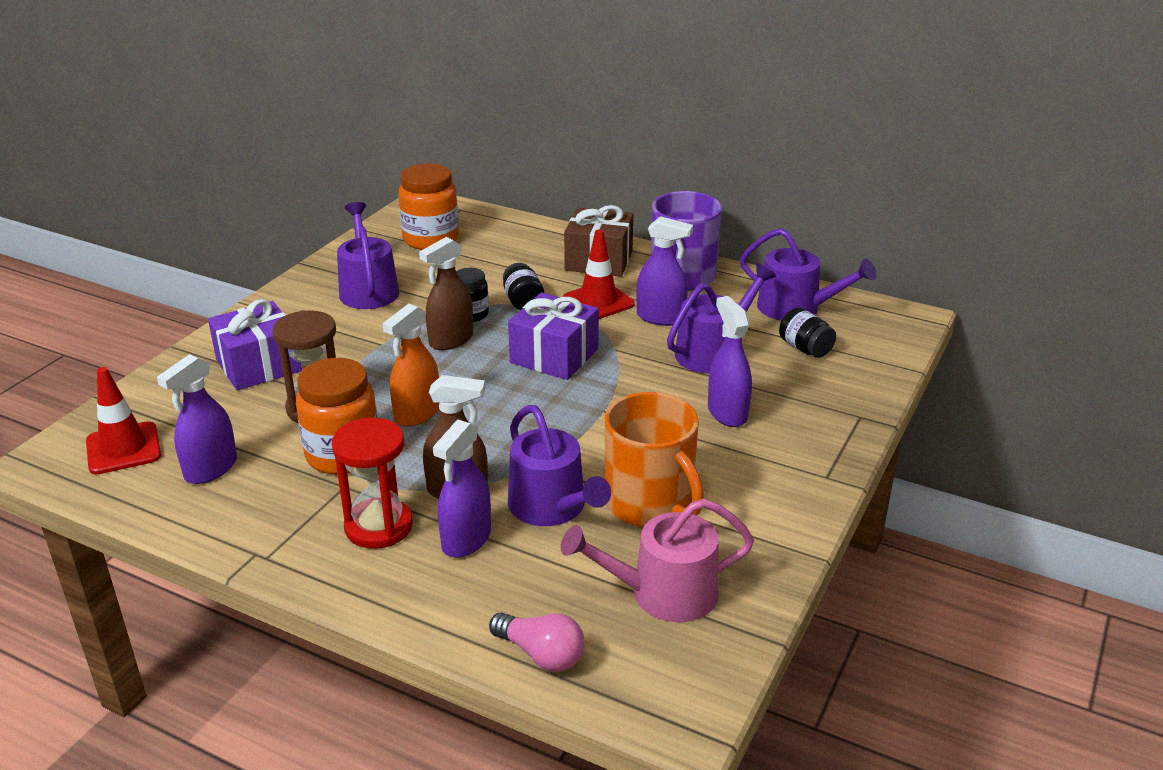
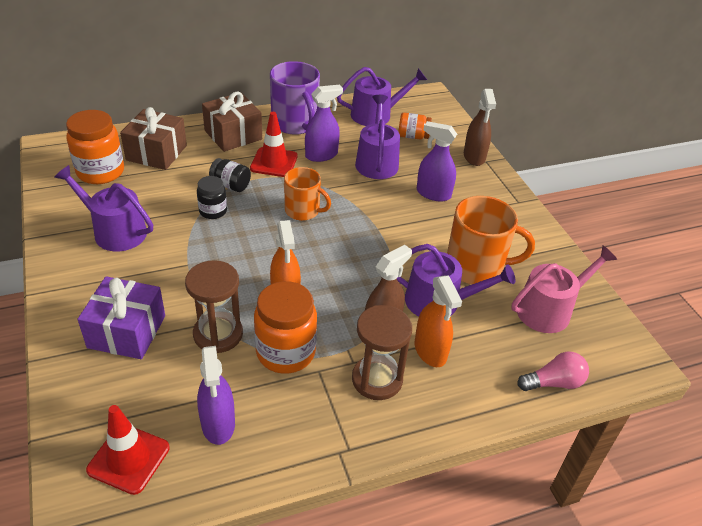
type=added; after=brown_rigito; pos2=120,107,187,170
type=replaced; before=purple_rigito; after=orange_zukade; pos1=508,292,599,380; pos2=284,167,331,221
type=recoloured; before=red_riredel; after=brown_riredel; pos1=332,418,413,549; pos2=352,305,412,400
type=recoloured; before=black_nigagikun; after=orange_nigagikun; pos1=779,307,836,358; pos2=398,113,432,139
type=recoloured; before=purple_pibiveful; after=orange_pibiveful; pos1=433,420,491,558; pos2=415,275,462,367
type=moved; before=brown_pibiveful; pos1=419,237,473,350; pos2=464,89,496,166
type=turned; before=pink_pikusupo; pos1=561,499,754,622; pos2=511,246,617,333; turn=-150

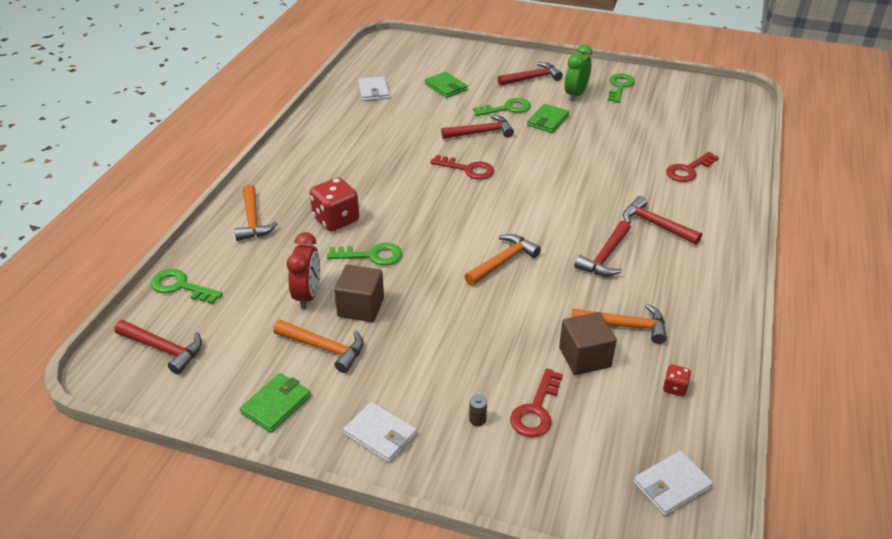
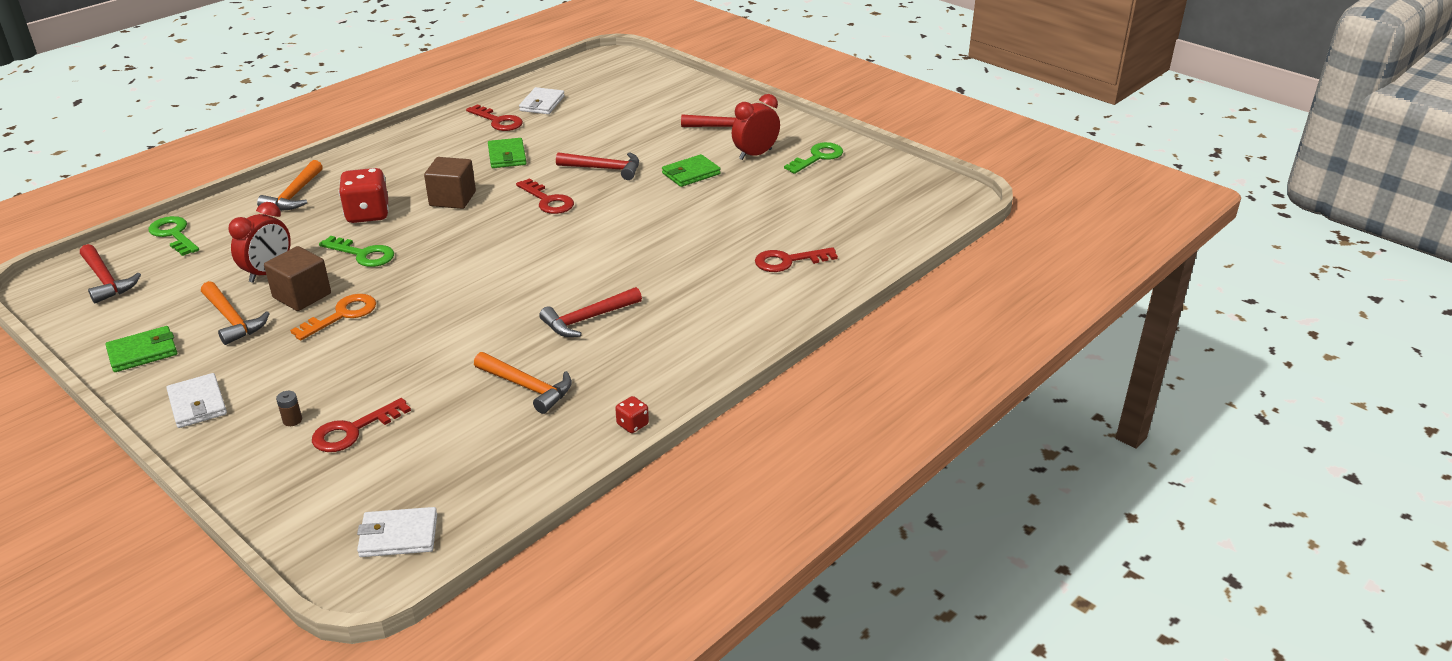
type=added; after=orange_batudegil; pos2=290,294,376,341
type=moved; before=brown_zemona; pos1=559,312,617,375; pos2=424,157,476,209
type=added; after=red_batudegil; pos2=466,104,523,131
type=moved; before=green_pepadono; pos1=425,72,468,98; pos2=488,138,526,168
type=moved; before=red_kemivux; pos1=663,365,691,397; pos2=615,396,649,433
type=recoloured; before=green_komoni; after=red_komoni; pos1=565,45,592,101; pos2=732,94,780,160
type=removed; before=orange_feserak; pos1=464,234,541,286
type=removed; before=green_batudegil; pos1=473,98,531,116
type=removed; before=red_feserak; pos1=623,196,702,245

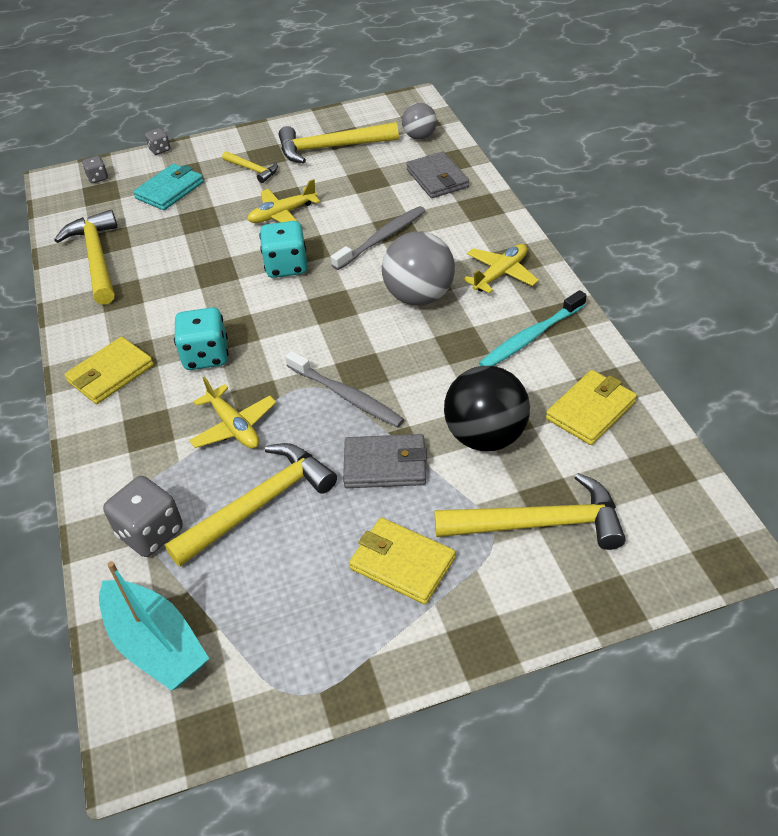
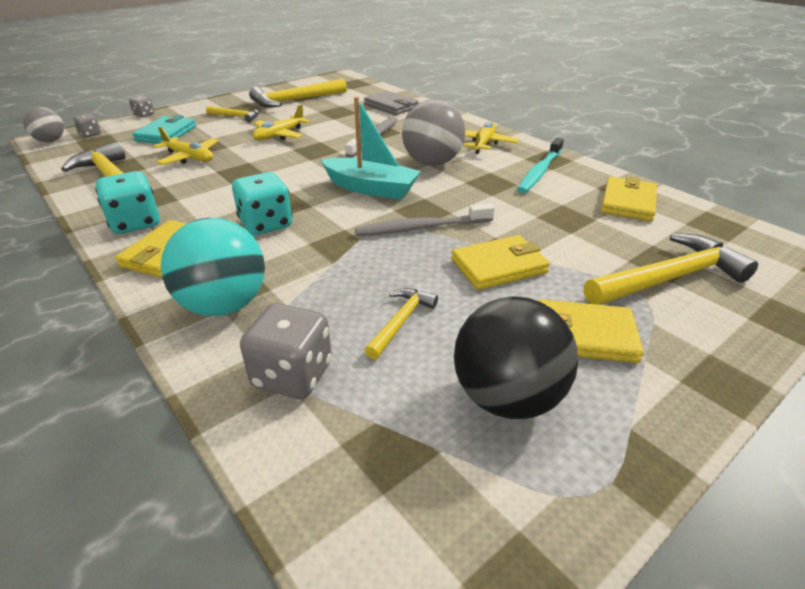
type=moved; before=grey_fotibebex; pos1=402,103,437,140; pos2=23,107,64,142
type=moved; before=turquoise_kemivux; pos1=259,221,308,278; pos2=95,171,160,234
type=moved; before=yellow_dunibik; pos1=189,377,276,449; pos2=153,127,219,165
type=added; after=turquoise_fotibebex; pos2=161,218,265,316
type=moved; before=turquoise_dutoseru; pos1=99,561,209,691; pos2=321,97,421,199
type=turned; before=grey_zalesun; pos1=285,351,405,427; pos2=355,203,495,236; turn=150
type=resized; before=yellow_feserak; pos1=165,443,337,567; pos2=365,288,438,359; scale=0.53
type=recoloured; before=grey_pepadono; after=yellow_pepadono; pos1=343,434,427,488; pos2=451,235,550,290
type=moved; before=black_fotibebex; pos1=444,366,530,451; pos2=454,296,578,419

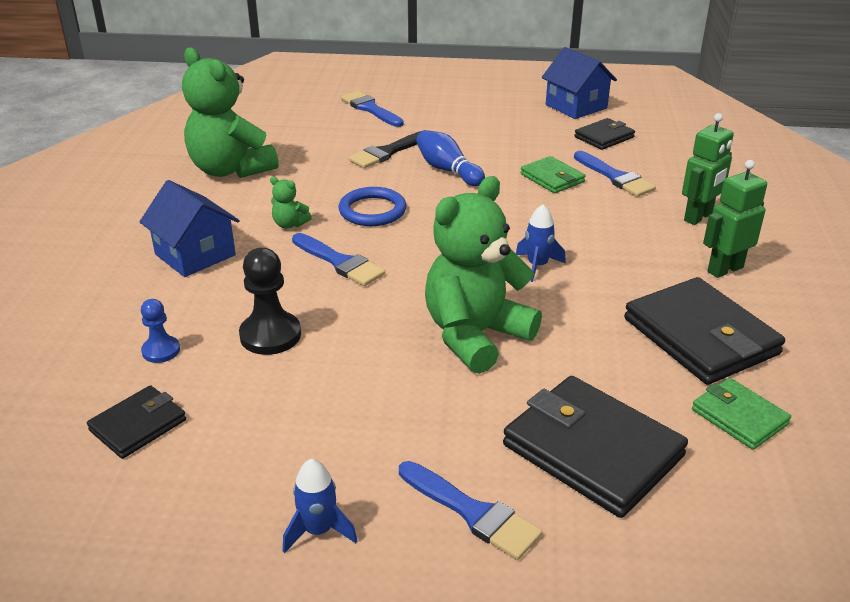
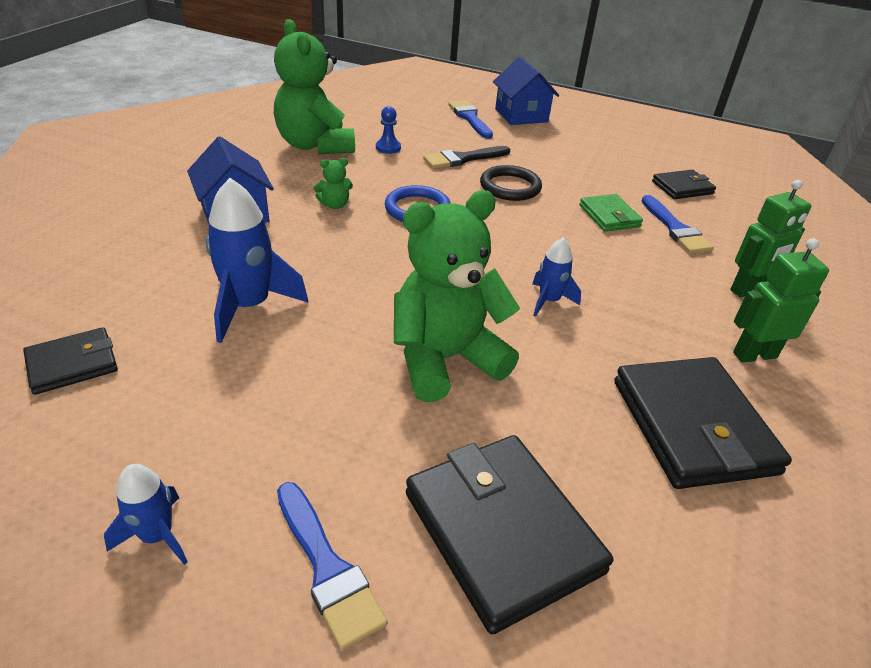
type=replaced; before=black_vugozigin; after=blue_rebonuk; pos1=239,248,301,355; pos2=206,178,309,343
type=turned; before=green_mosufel; pos1=270,177,312,229; pos2=314,158,353,209; turn=-60
type=moved; before=blue_vugozigin; pos1=141,299,180,363; pos2=376,106,401,154
type=replaced; before=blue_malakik; after=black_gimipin; pos1=416,130,485,186; pos2=480,165,542,201
type=moved; before=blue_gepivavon; pos1=542,47,617,119; pos2=493,57,559,125
type=removed; before=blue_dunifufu; pos1=292,233,385,286
type=removed; before=green_pepadono; pos1=692,378,791,450

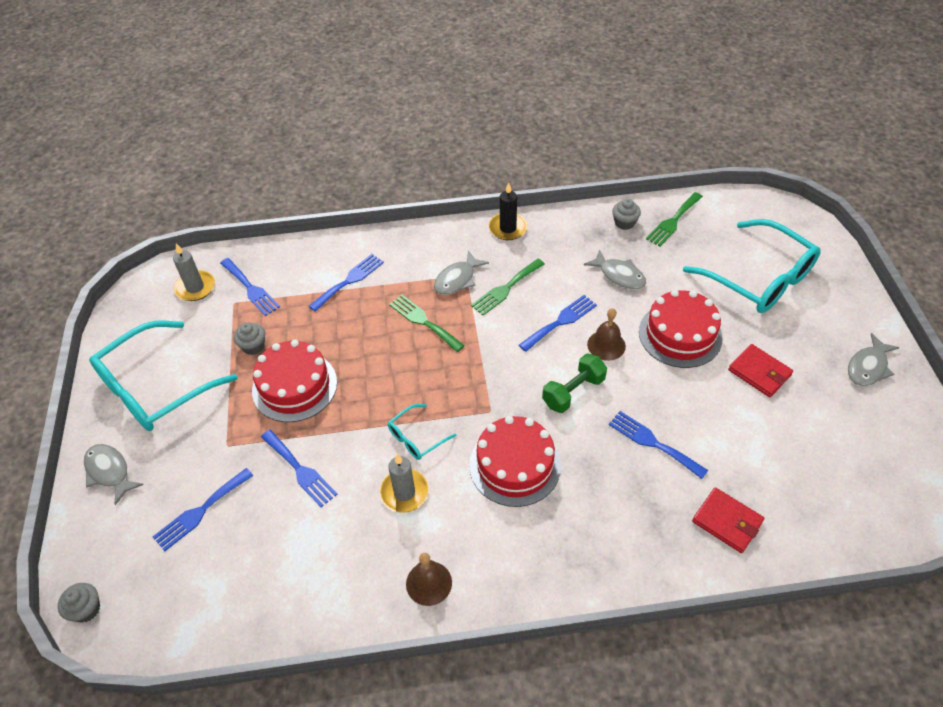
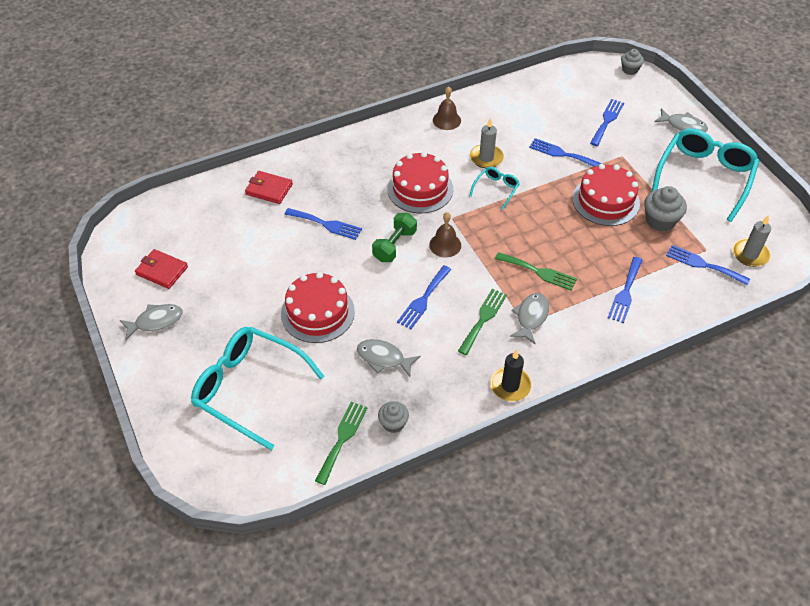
type=turned; before=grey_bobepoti; pos1=848,333,900,386; pos2=120,304,183,340; turn=45
type=moved; before=red_pepadono; pos1=728,344,793,397; pos2=135,249,188,289
type=moved; before=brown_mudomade; pos1=587,308,626,361; pos2=429,212,461,257
type=resized; before=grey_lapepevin; pos1=234,322,265,355; pos2=644,186,687,232; scale=1.59

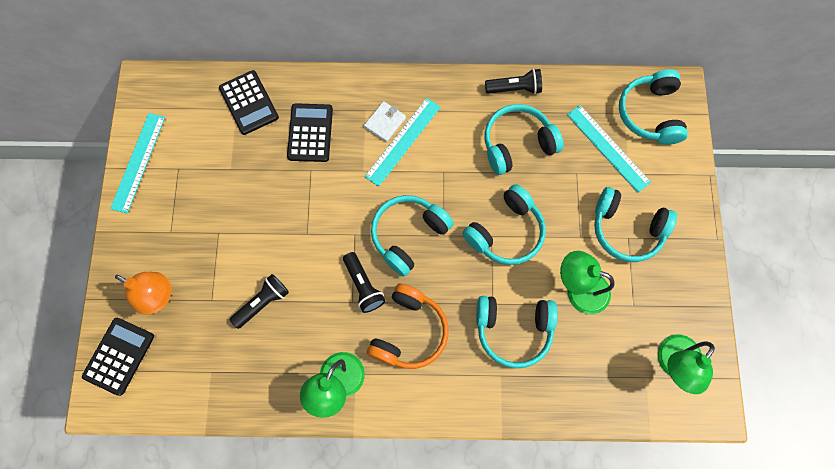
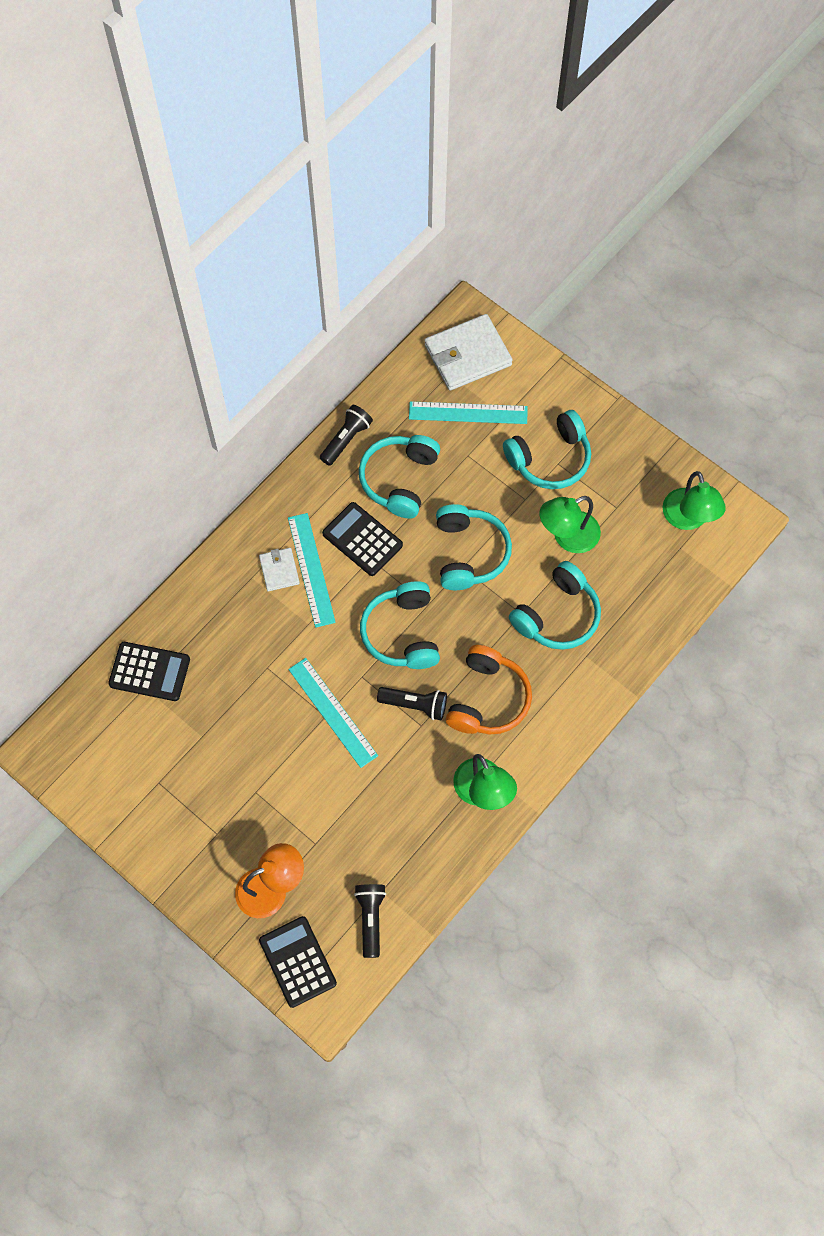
type=moved; before=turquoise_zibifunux; pos1=110,113,165,214; pos2=288,658,378,768
type=moved; before=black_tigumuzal; pos1=287,103,333,162; pos2=322,502,403,576
type=moved; before=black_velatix; pos1=230,274,289,329; pos2=354,884,386,958
type=replaced; before=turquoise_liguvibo; after=white_pepadono; pos1=619,69,688,145; pos2=424,314,513,390
type=turned; before=orange_liguvibo; pos1=367,284,449,369; pos2=445,645,532,734; turn=45

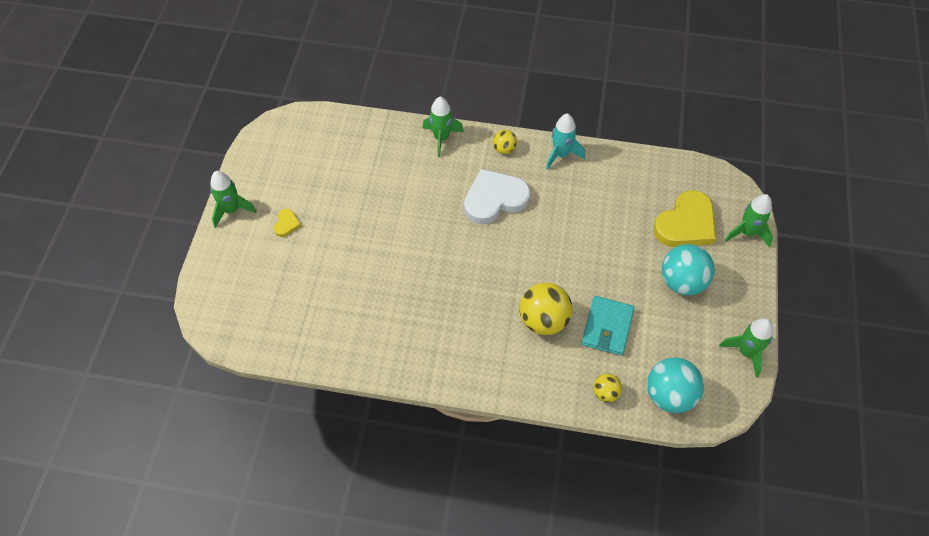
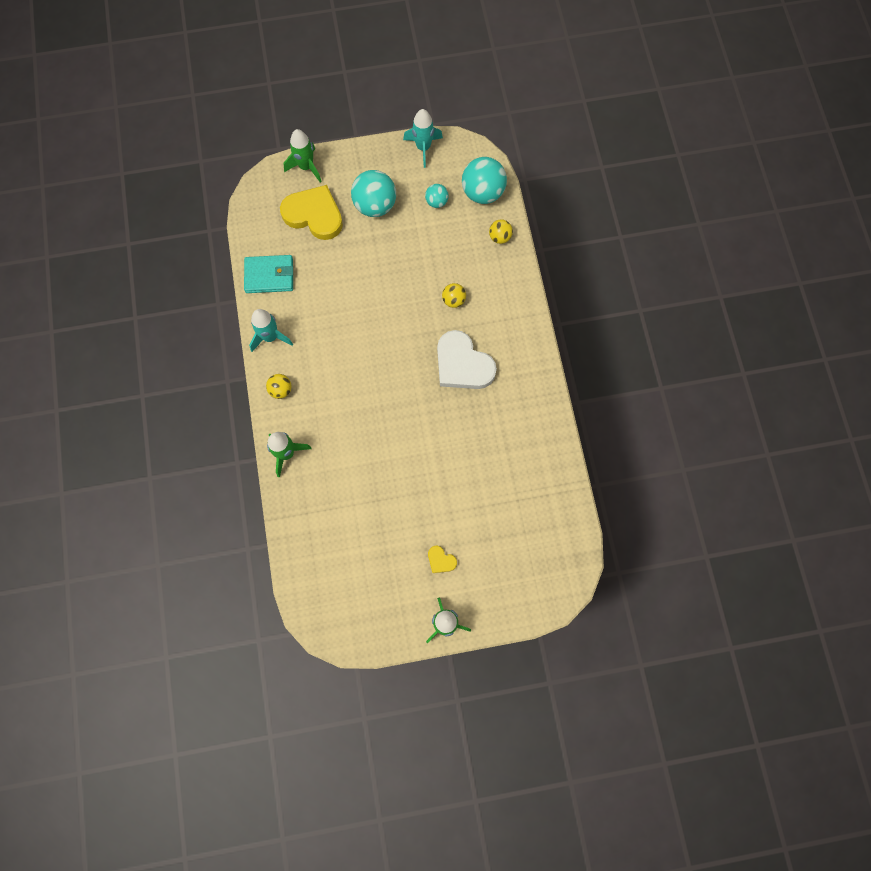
type=moved; before=turquoise_pepadono; pos1=581,296,634,356; pos2=244,255,293,293
type=recoloured; before=green_rebonuk; after=turquoise_rebonuk; pos1=719,318,773,377; pos2=403,109,443,168
type=added; after=turquoise_fotibebex; pos2=425,184,449,208
type=turned; before=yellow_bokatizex; pos1=274,209,301,237; pos2=428,546,457,573; turn=-135
type=moved; before=white_bokatizex; pos1=464,169,531,224; pos2=437,330,497,389
type=resized; before=yellow_fotibebex; pos1=520,282,572,335; pos2=442,283,466,308; scale=0.52

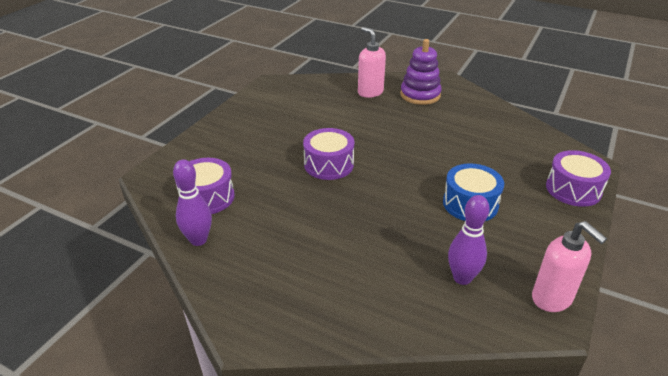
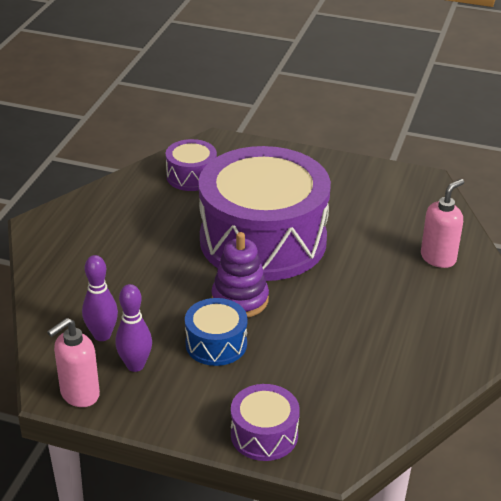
type=moved; before=purple_malakik; pos1=173,159,212,246; pos2=115,284,152,372
type=resized; before=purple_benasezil; pos1=303,128,354,180; pos2=198,146,331,281; scale=2.32
type=moved; before=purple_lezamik; pos1=400,39,442,105; pos2=212,232,269,318

